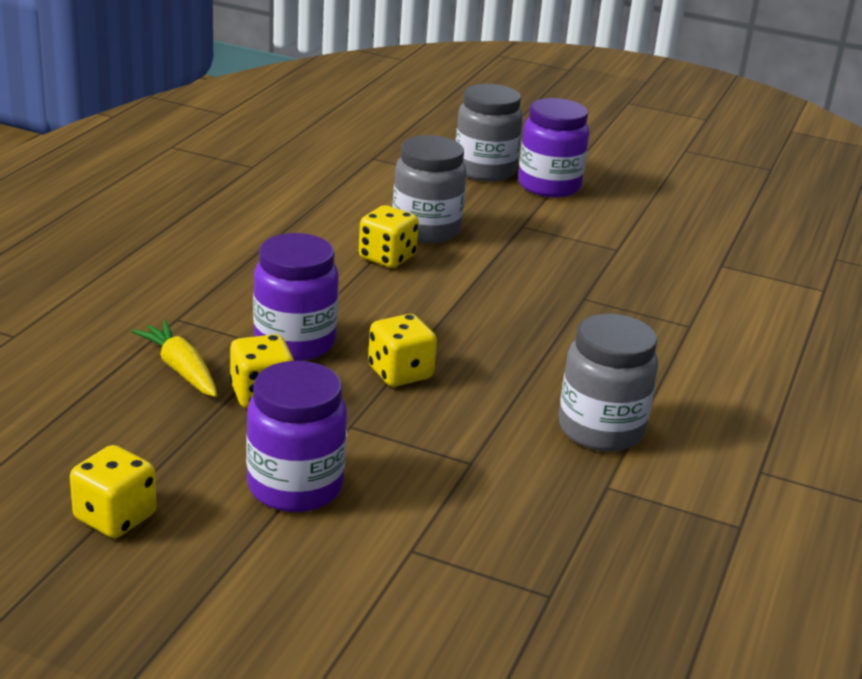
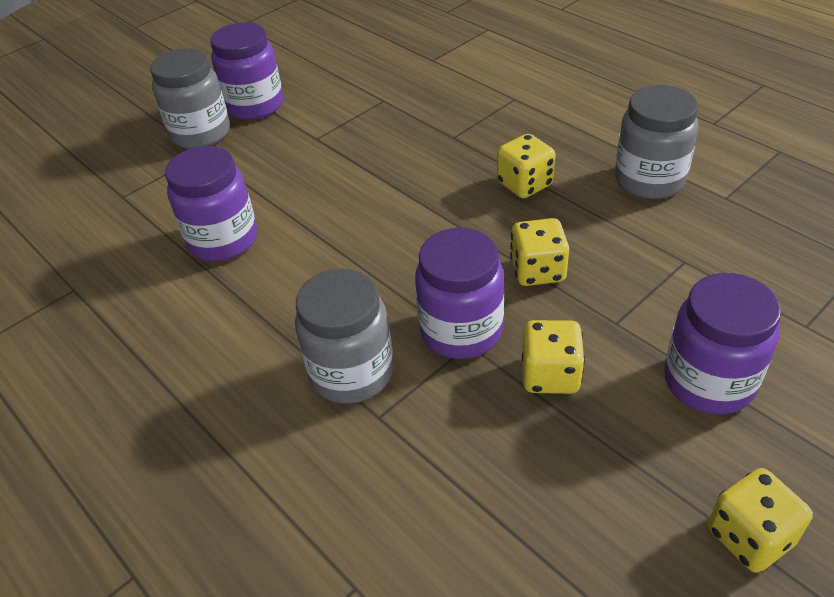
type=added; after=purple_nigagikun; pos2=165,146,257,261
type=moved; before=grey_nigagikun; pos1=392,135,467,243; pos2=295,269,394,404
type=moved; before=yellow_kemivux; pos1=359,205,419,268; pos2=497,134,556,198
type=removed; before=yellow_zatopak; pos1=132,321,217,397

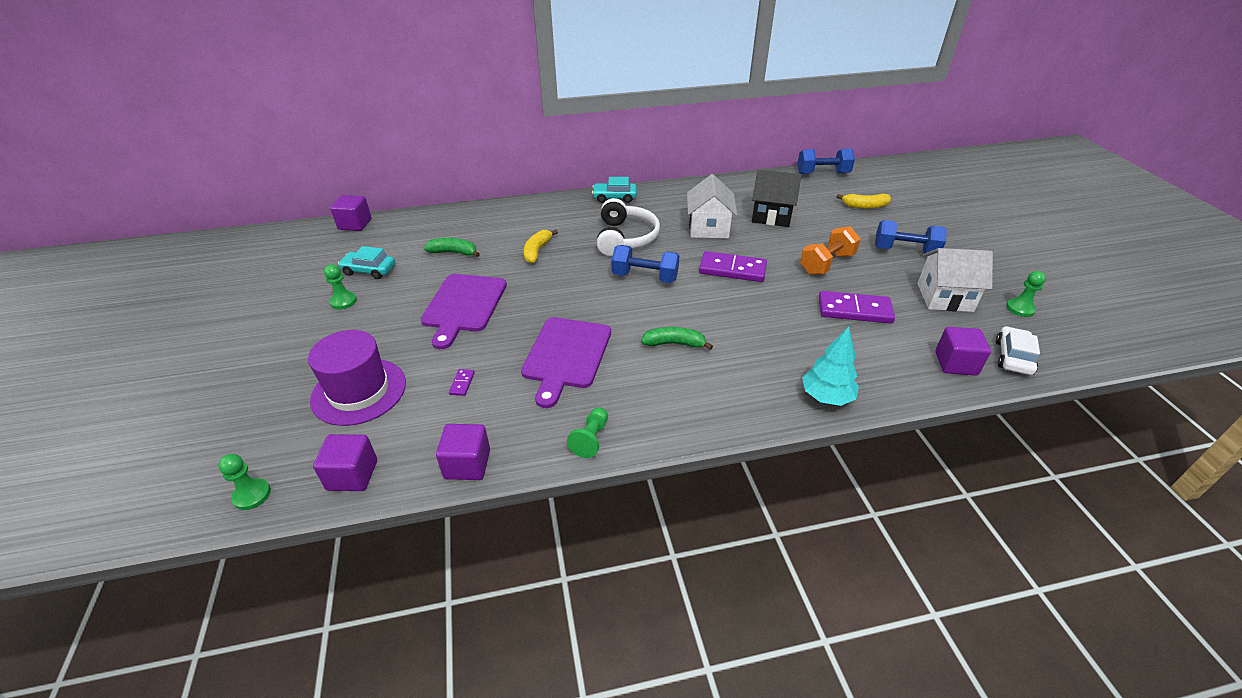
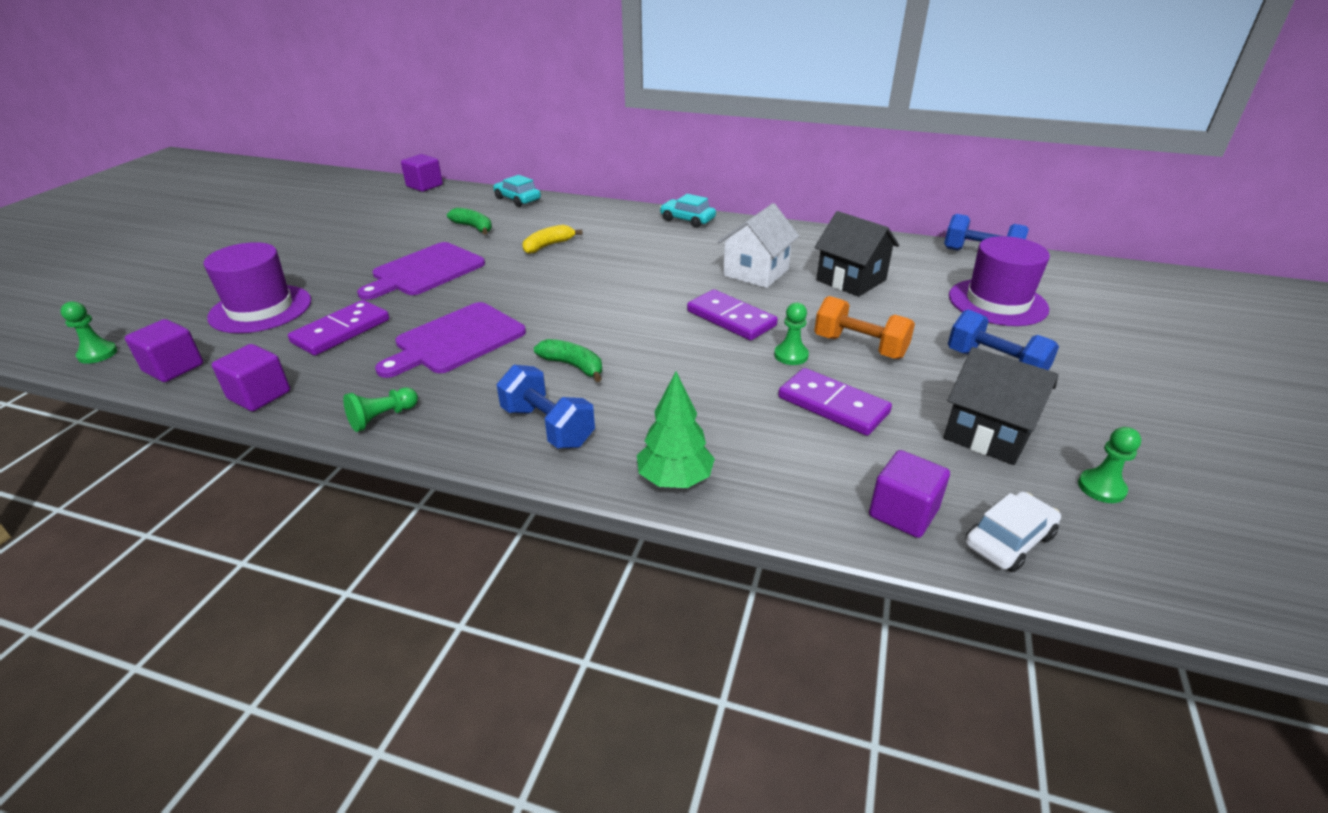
type=resized; before=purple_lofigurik; pos1=449,369,475,396; pos2=288,300,389,355; scale=2.35
type=moved; before=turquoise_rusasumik; pos1=338,246,395,279; pos2=493,175,541,207
type=moved; before=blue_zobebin; pos1=612,245,680,283; pos2=497,365,595,448
type=recoloured; before=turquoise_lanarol; after=green_lanarol; pos1=802,326,859,406; pos2=637,372,715,488
type=moved; before=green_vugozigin; pos1=324,264,357,309; pos2=774,302,809,365
type=turned; before=orange_zobebin; pos1=800,226,861,275; pos2=814,296,915,359; turn=45
type=recoloured; before=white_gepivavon; after=black_gepivavon; pos1=917,248,993,312; pos2=944,347,1059,465
type=replaced; before=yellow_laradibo; after=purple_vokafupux; pos1=837,193,891,209; pos2=949,236,1050,326
type=removed; before=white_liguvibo; pos1=597,198,660,256

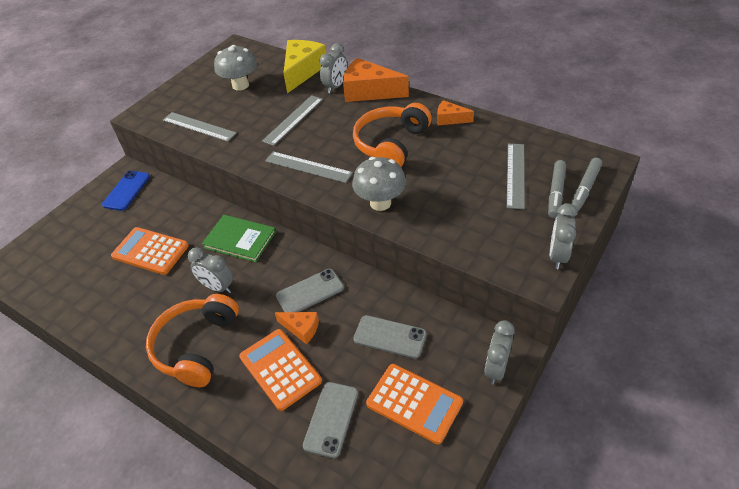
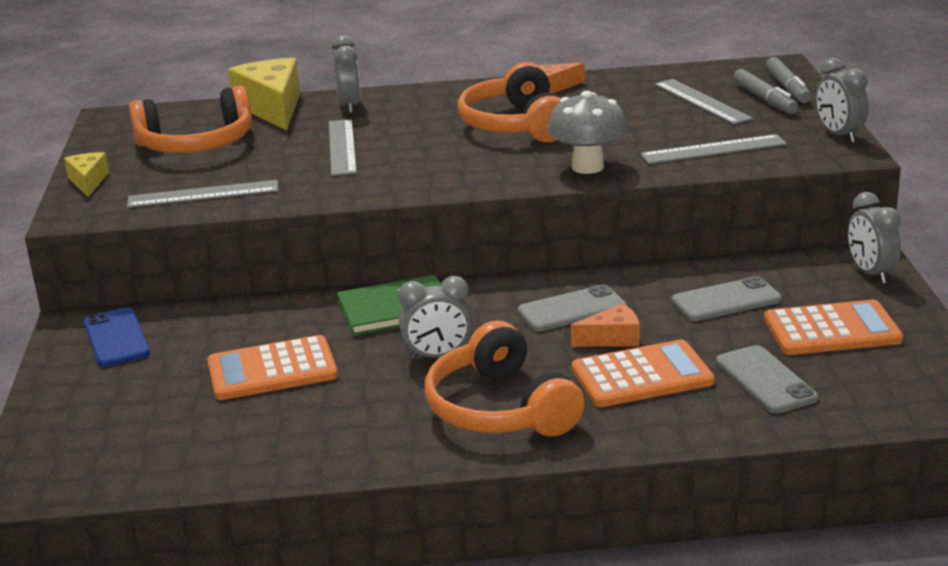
type=added; after=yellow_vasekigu; pos2=64,152,109,197
type=replaced; before=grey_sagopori; after=orange_liguvibo; pos1=214,45,257,91; pos2=129,85,252,153
type=turned; before=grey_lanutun; pos1=276,269,344,312; pos2=517,284,627,331; turn=45
type=turned; before=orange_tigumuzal; pos1=239,329,322,411; pos2=572,340,714,407; turn=150
type=moved; before=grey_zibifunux; pos1=265,152,353,183; pos2=640,134,787,164
type=removed; before=orange_vasekigu; pos1=343,58,409,102

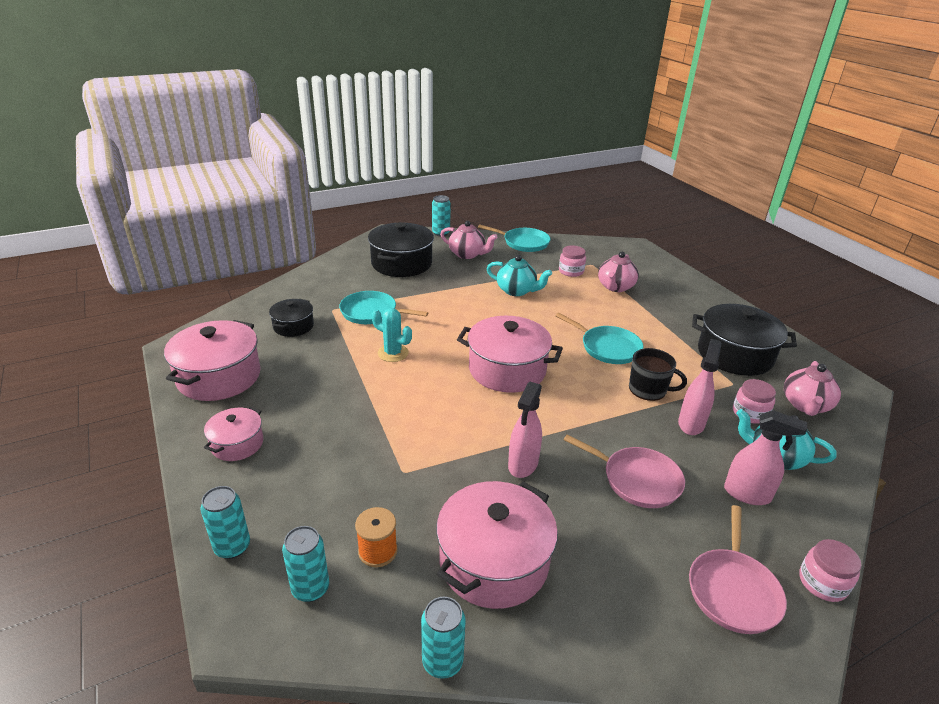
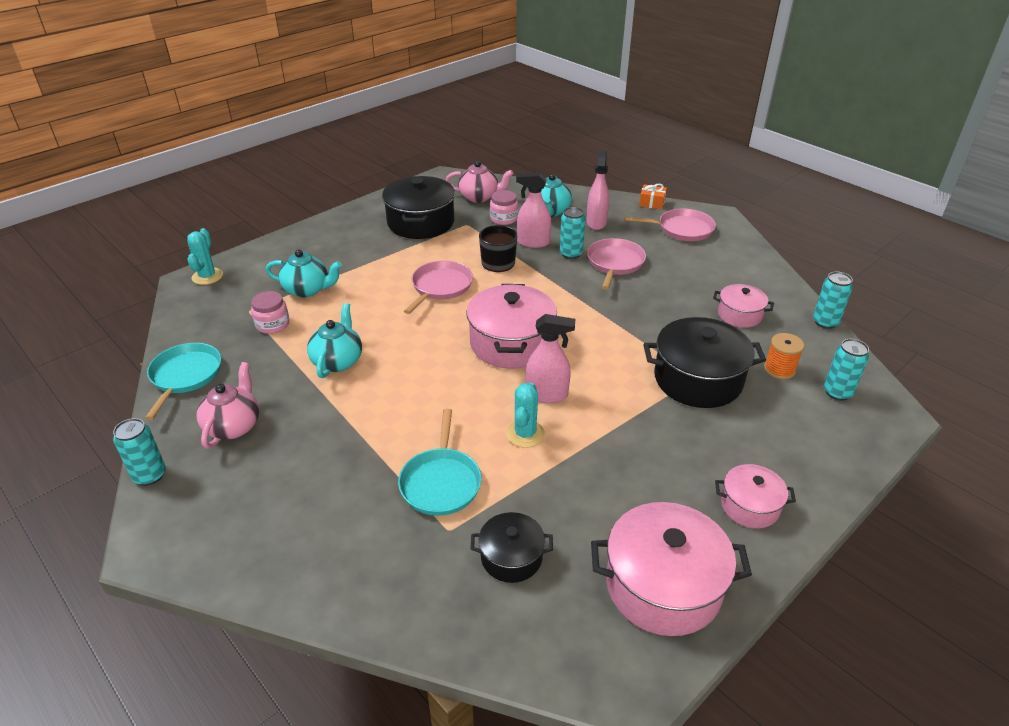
type=added; after=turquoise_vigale; pos2=187,228,223,285
type=recoloured; before=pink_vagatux; after=turquoise_vagatux; pos1=598,252,639,292; pos2=266,250,342,297
type=recoloured; before=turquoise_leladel; after=pink_leladel; pos1=556,313,644,364; pos2=404,260,473,314
type=moved; before=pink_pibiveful; pos1=508,382,542,478; pos2=526,314,575,403
type=moved; before=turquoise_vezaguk; pos1=200,486,250,559; pos2=560,207,586,259
type=replaced; before=pink_nigagikun; after=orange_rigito; pos1=799,539,861,602; pos2=639,184,667,210
type=moved; before=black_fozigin; pos1=368,222,434,277; pos2=643,317,766,408
type=resized; before=pink_fozigin; pos1=436,481,558,609; pos2=713,284,774,328; scale=0.55

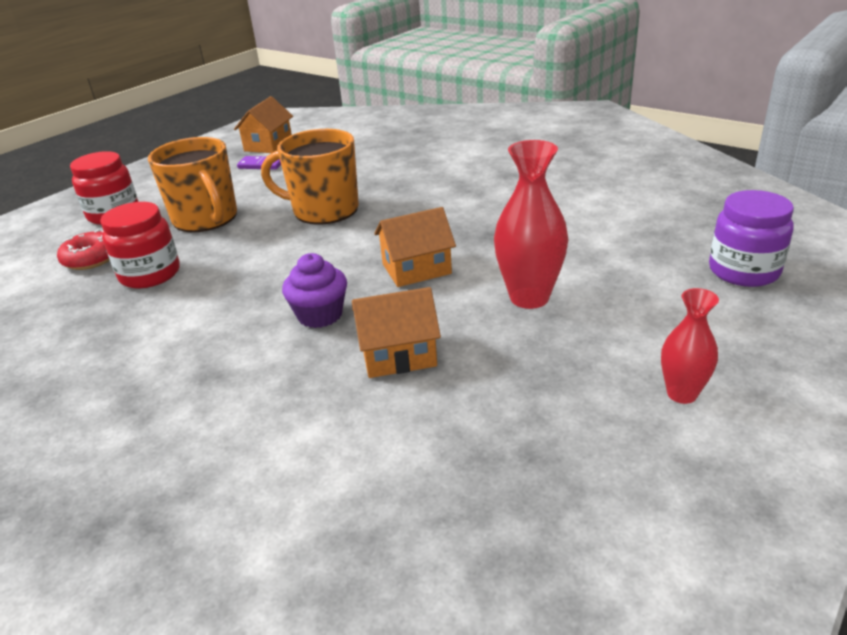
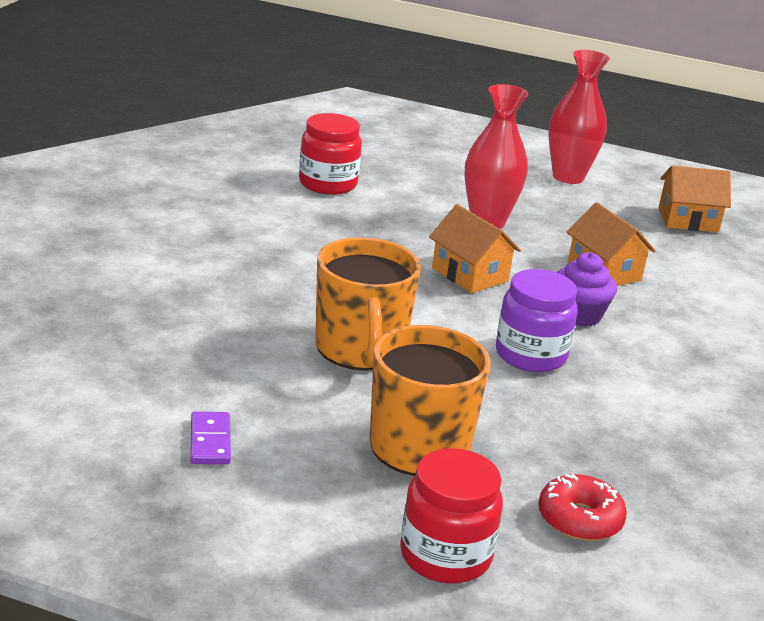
type=moved; before=red_nigagikun; pos1=100,202,180,289; pos2=299,113,362,195
type=moved; before=purple_nigagikun; pos1=709,190,794,287; pos2=496,269,577,372
type=resized; before=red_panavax; pos1=661,288,719,404; pos2=548,50,610,184; scale=1.66
type=moved; before=orange_gepivavon; pos1=234,96,293,153; pos2=658,165,731,232

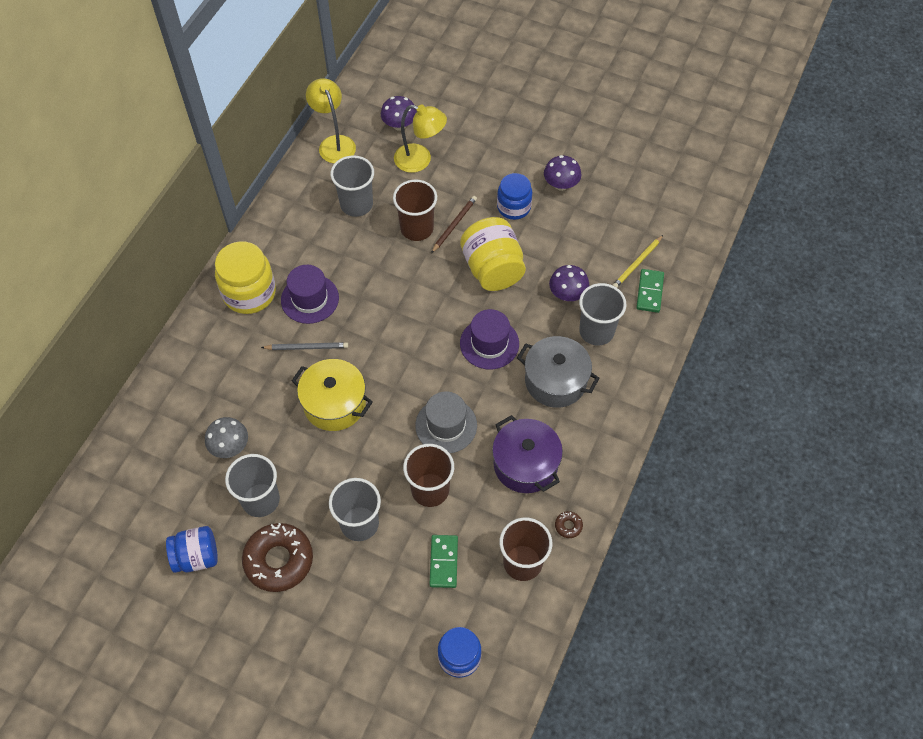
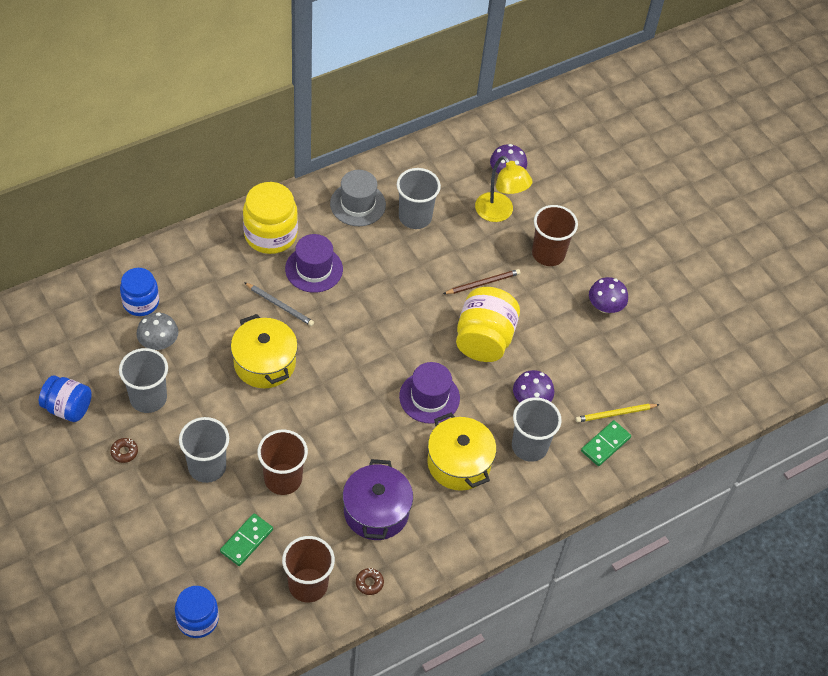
type=resized; before=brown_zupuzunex; pos1=242,523,313,592; pos2=110,438,138,463; scale=0.41
type=moved; before=blue_nigagikun; pos1=497,173,532,220; pos2=120,268,159,316
type=moved; before=grey_vokafupux; pos1=415,392,477,453; pos2=330,170,386,226
type=recoloured; before=grey_fozigin; after=yellow_fozigin; pos1=517,336,600,408; pos2=427,413,496,491
type=moved; before=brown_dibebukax; pos1=393,180,437,241; pos2=532,205,578,266
type=removed; before=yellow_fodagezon; pos1=306,78,356,164

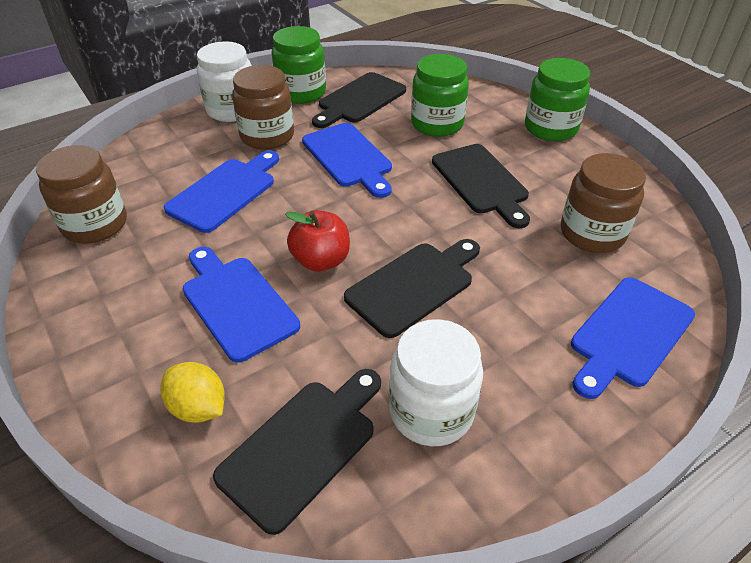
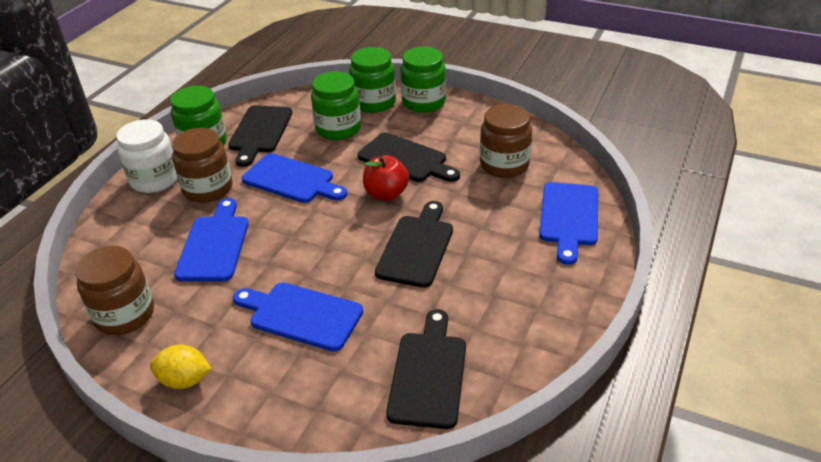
type=moved; before=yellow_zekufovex; pos1=161,362,225,423; pos2=150,344,212,389
type=added; after=green_nigagikun; pos2=349,47,396,113
type=moved; before=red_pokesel; pos1=285,210,350,271; pos2=363,155,409,201
type=removed; before=white_nigagikun; pos1=389,319,483,446

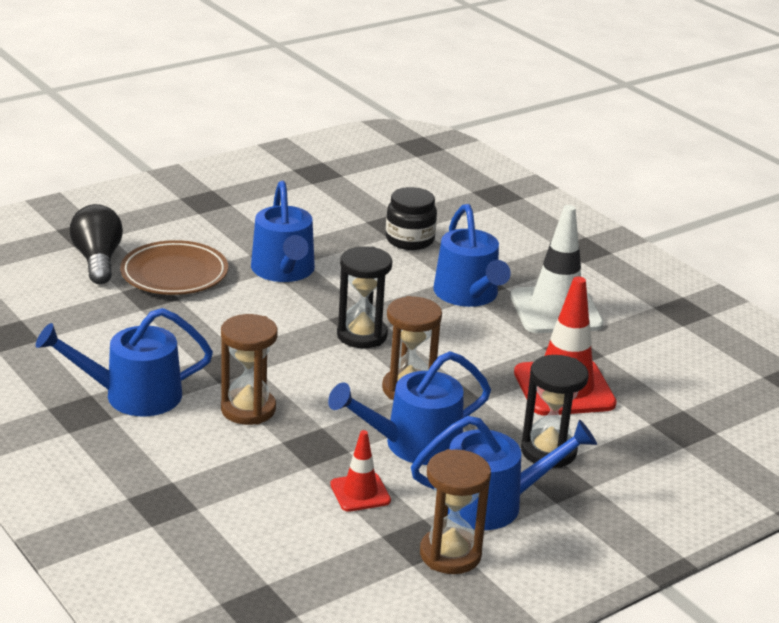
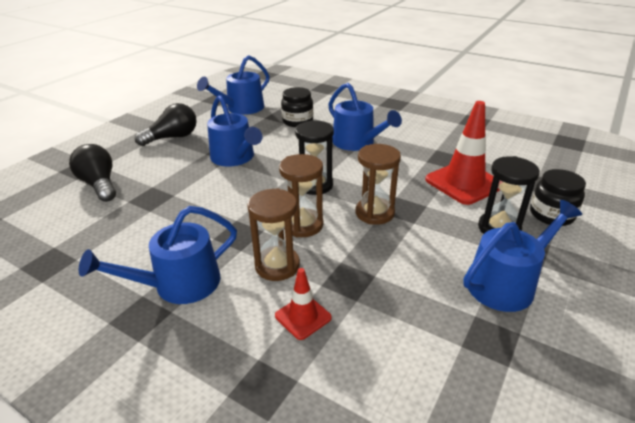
type=added; after=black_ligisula; pos2=135,103,197,146
type=moved; before=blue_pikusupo; pos1=328,351,491,465; pos2=197,55,270,115
type=moved; before=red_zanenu; pos1=330,430,391,512; pos2=275,268,332,340
type=moved; before=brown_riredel; pos1=420,449,491,574; pos2=279,154,323,237
type=added; after=black_nigagikun; pos2=530,169,586,226
type=removed; before=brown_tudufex; pos1=120,240,228,295
type=removed; before=white_zanenu; pos1=510,205,604,333

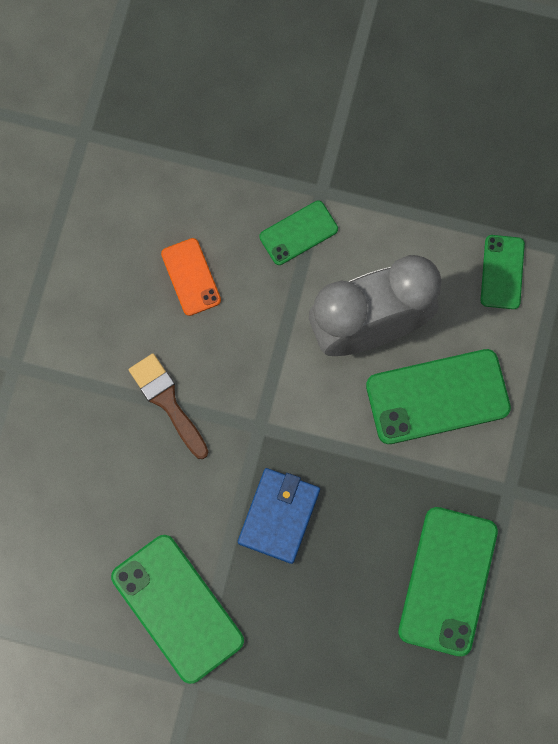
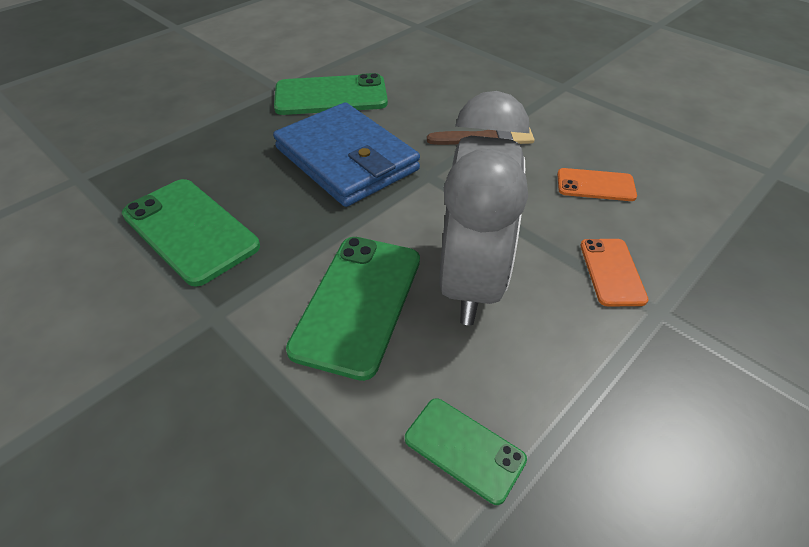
type=resized; before=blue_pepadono; pos1=238,468,320,564; pos2=273,102,420,207; scale=1.67
type=recoloured; before=green_lanutun; after=orange_lanutun; pos1=259,201,338,265; pos2=580,239,649,306

